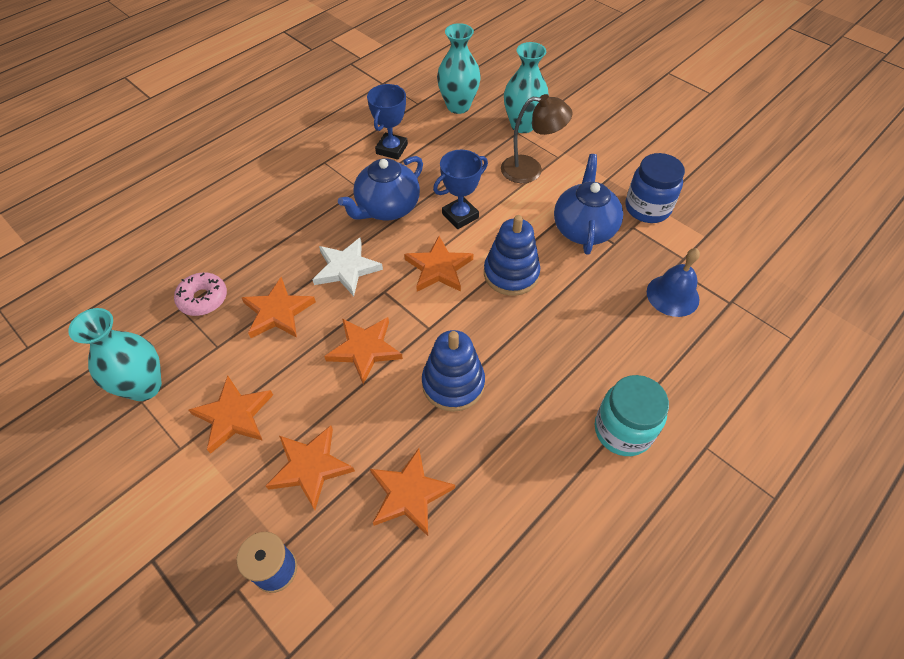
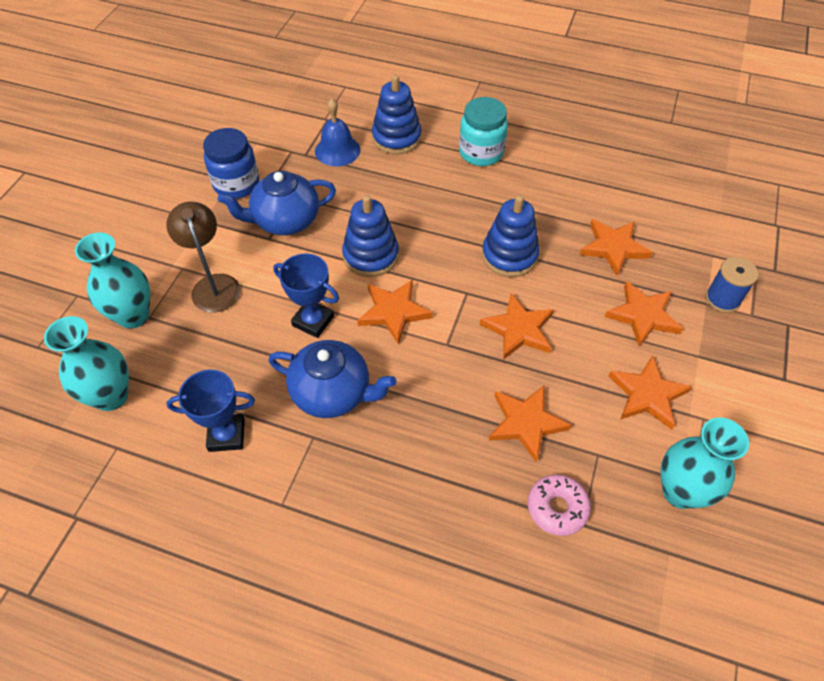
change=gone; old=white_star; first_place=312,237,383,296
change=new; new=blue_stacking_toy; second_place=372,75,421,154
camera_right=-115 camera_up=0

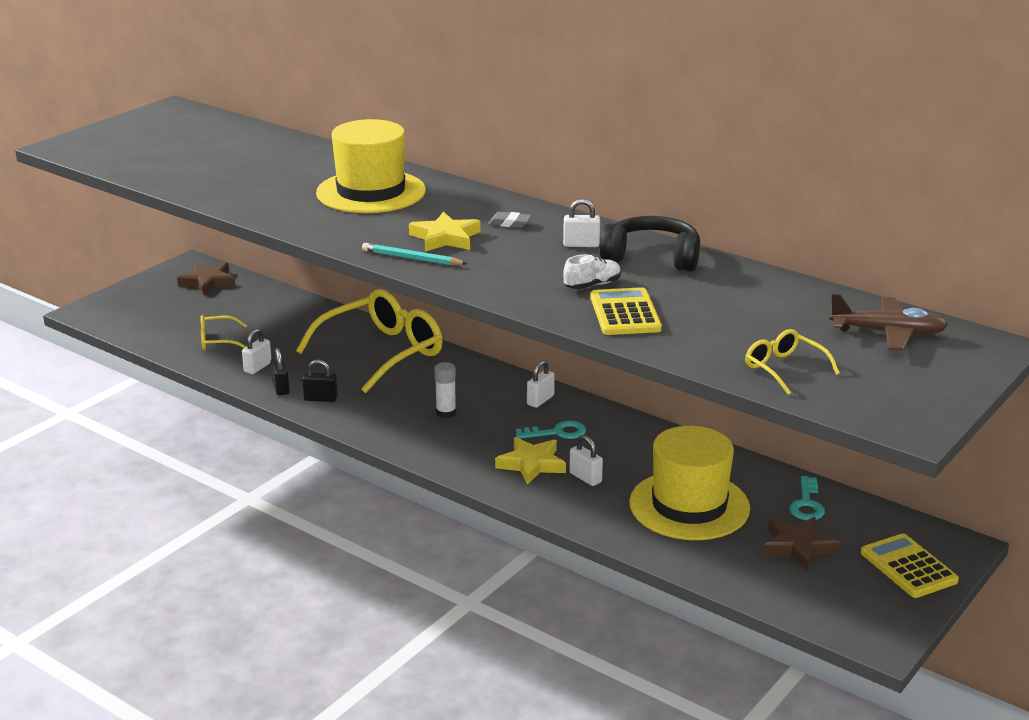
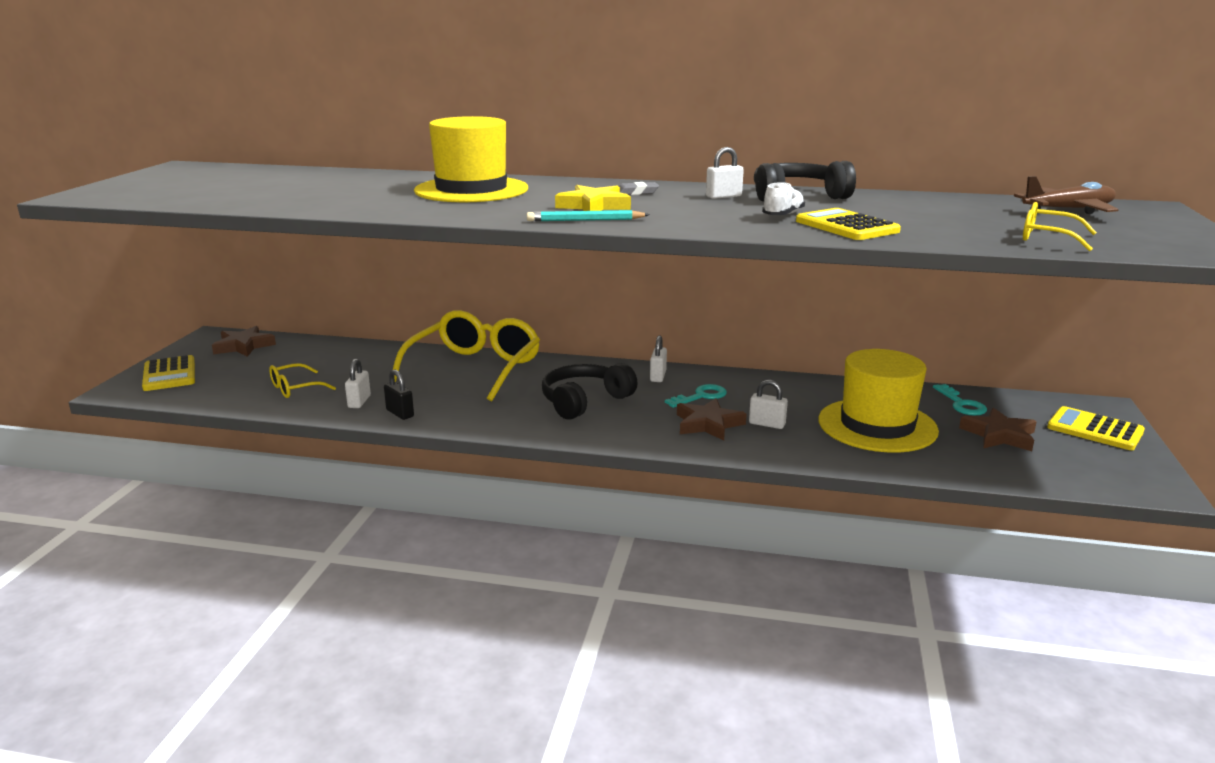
change=gone; old=black_padlock; first_place=302,359,338,402
change=new; new=yellow_calculator; second_place=142,355,195,391
change=swapped; old=white_glue_stick; new=black_headphones; first_place=435,362,456,418; second_place=542,363,638,420
change=repainted; old=yellow_star; new=brown_star; first_place=495,437,566,485; second_place=677,398,747,441
camera_right=-25 camera_up=-5

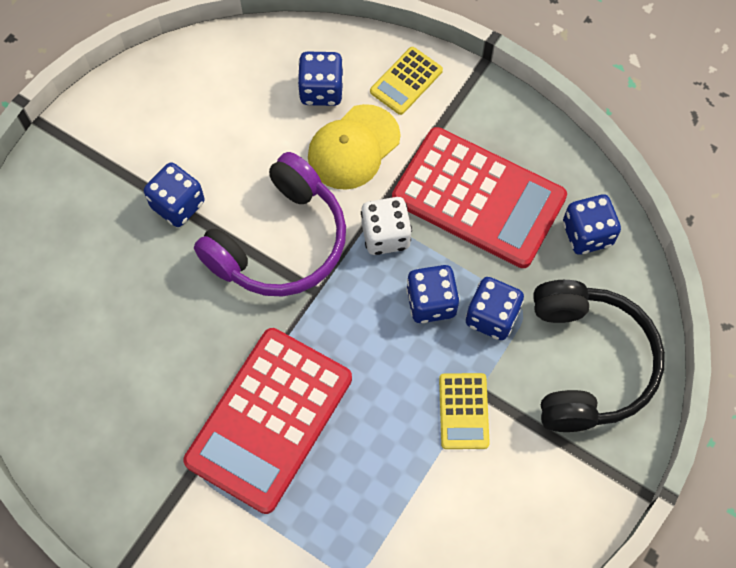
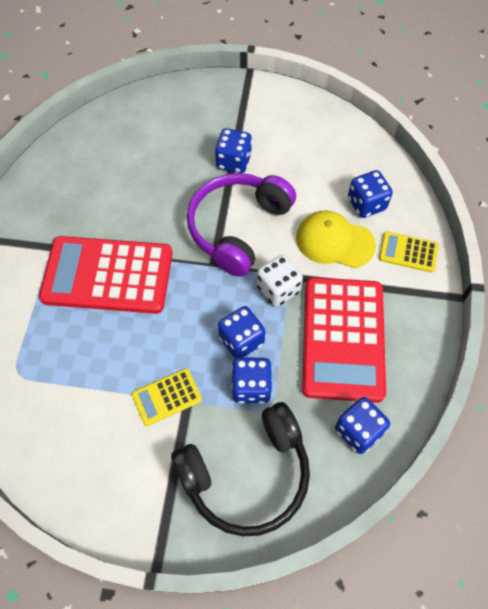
change=rotated; old=purple_headphones; first_place=194,152,346,297; second_place=187,173,296,277; degrees=105
camera_right=65 camera_up=-5

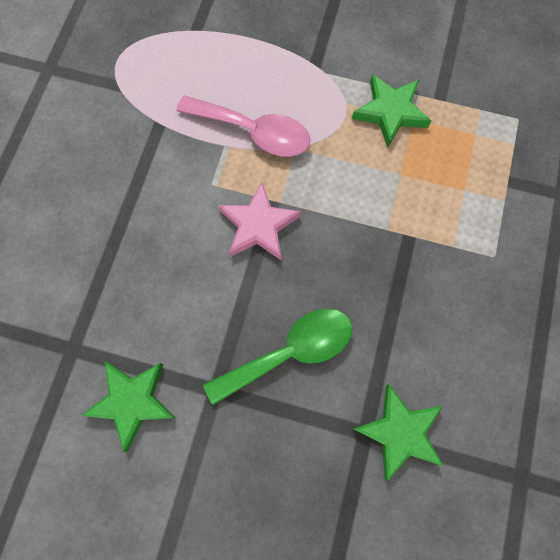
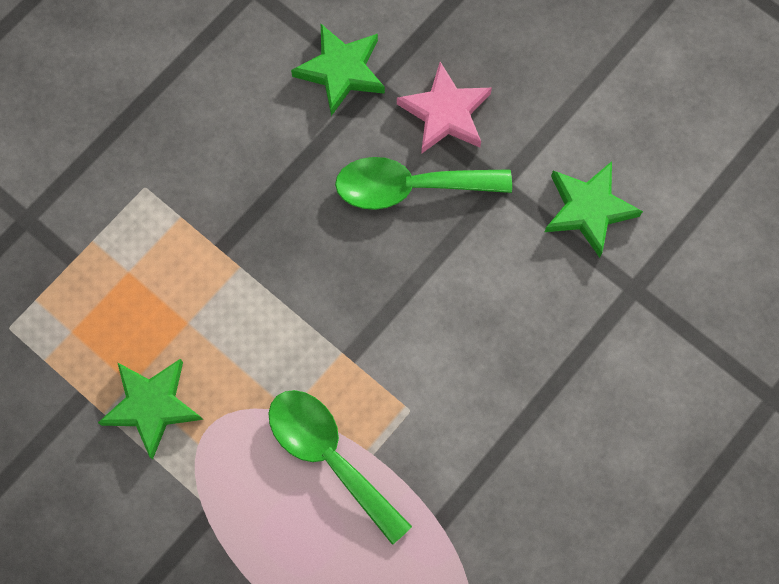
change=shifted; old=pink_star; first_place=218,182,301,260; second_place=397,62,492,154
change=repainted; old=pink_spoon; new=green_spoon; first_place=177,95,311,157; second_place=268,390,412,545
camera_right=-155 camera_up=0

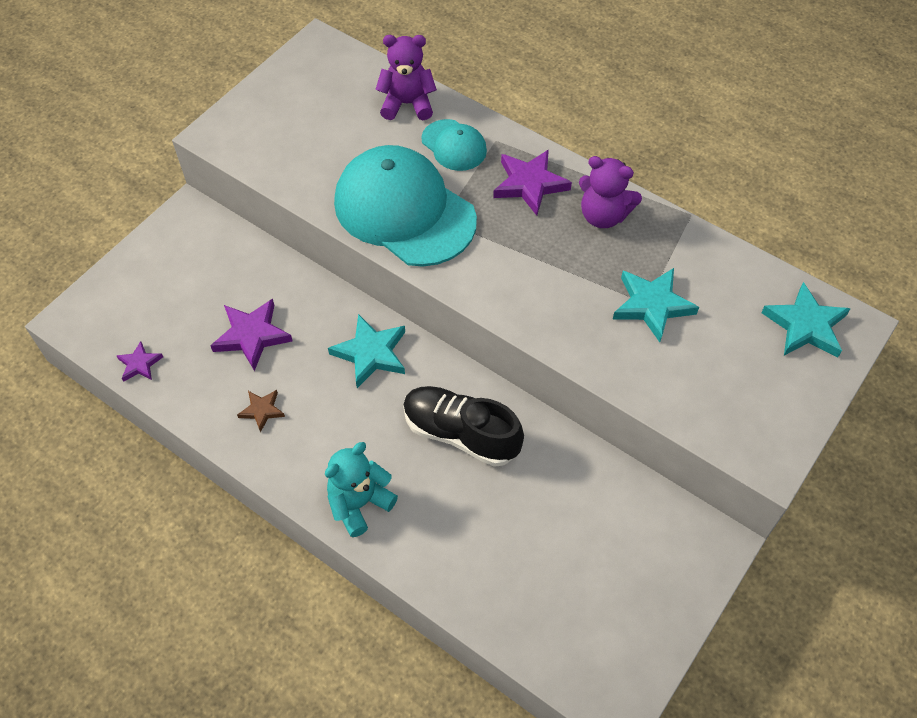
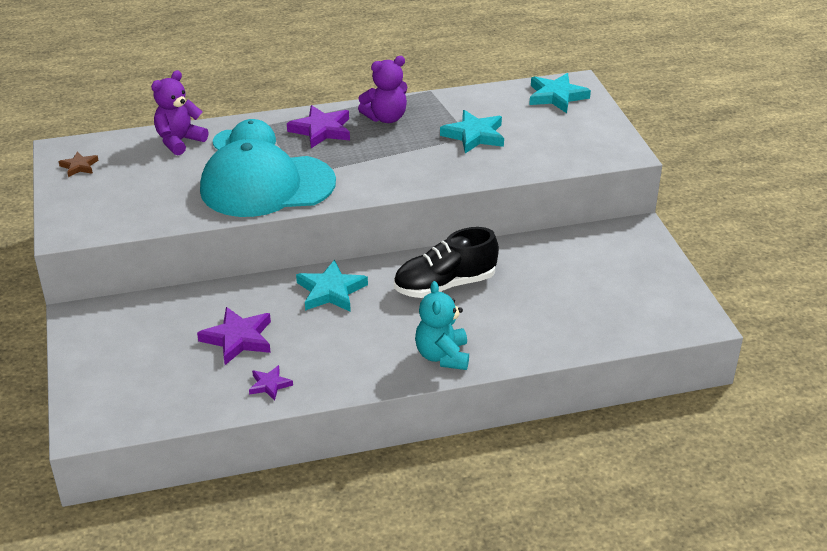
change=shifted; old=purple_star; first_place=116,341,163,382; second_place=249,365,293,401
change=shifted; old=brown_star; first_place=237,390,285,433; second_place=59,151,99,177
camera_right=-50 camera_up=-20

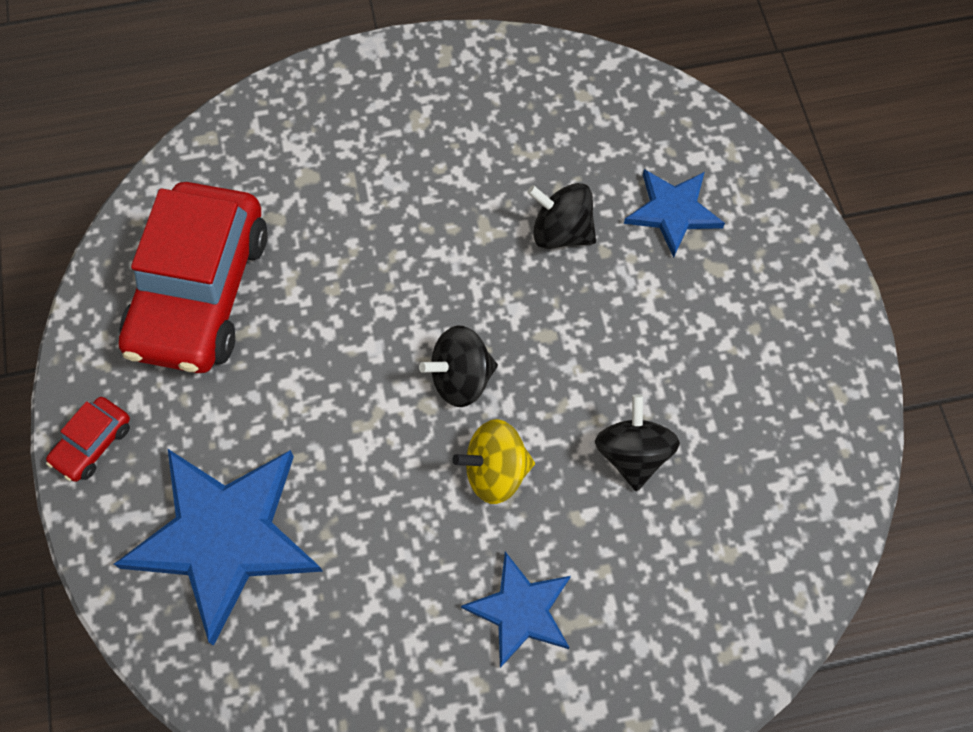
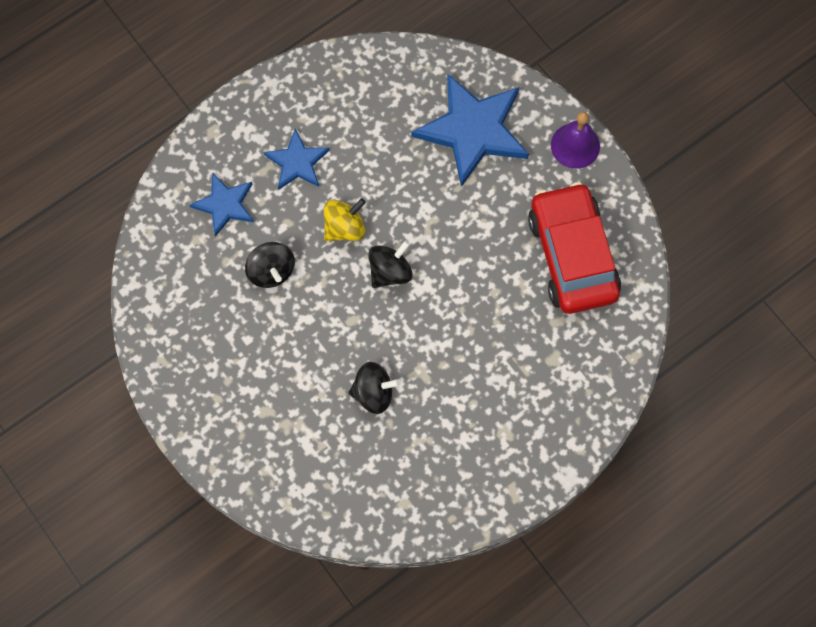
change=shifted; old=blue_star; first_place=624,169,725,258; second_place=190,172,254,237
change=swapped; old=red_car; new=purple_bell; first_place=46,397,130,482; second_place=551,112,600,169
camera_right=155 camera_up=5

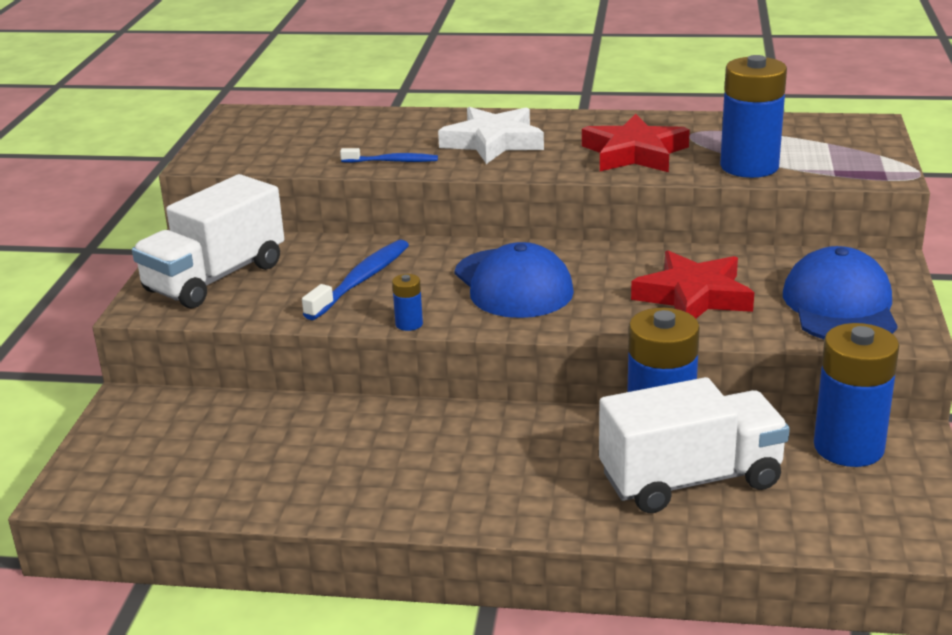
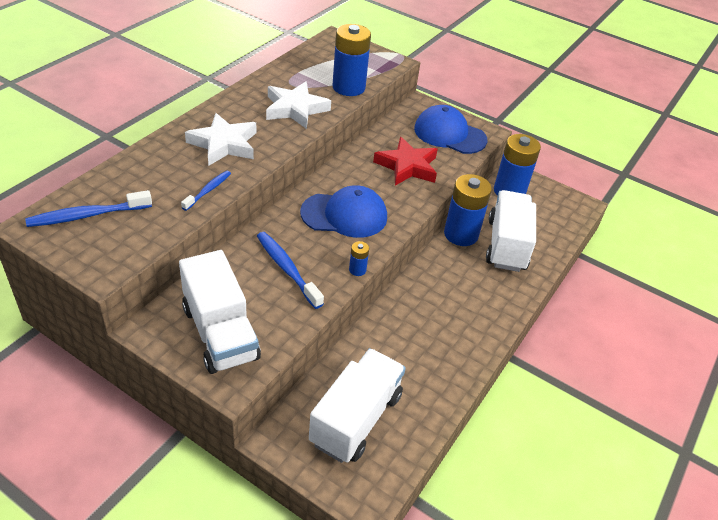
change=new; new=blue_toothbrush; second_place=25,190,152,227
change=new; new=white_truck; second_place=309,348,406,463
change=repainted; old=red_star; new=white_star; first_place=582,114,690,172; second_place=266,82,331,129
camera_right=-70 camera_up=15

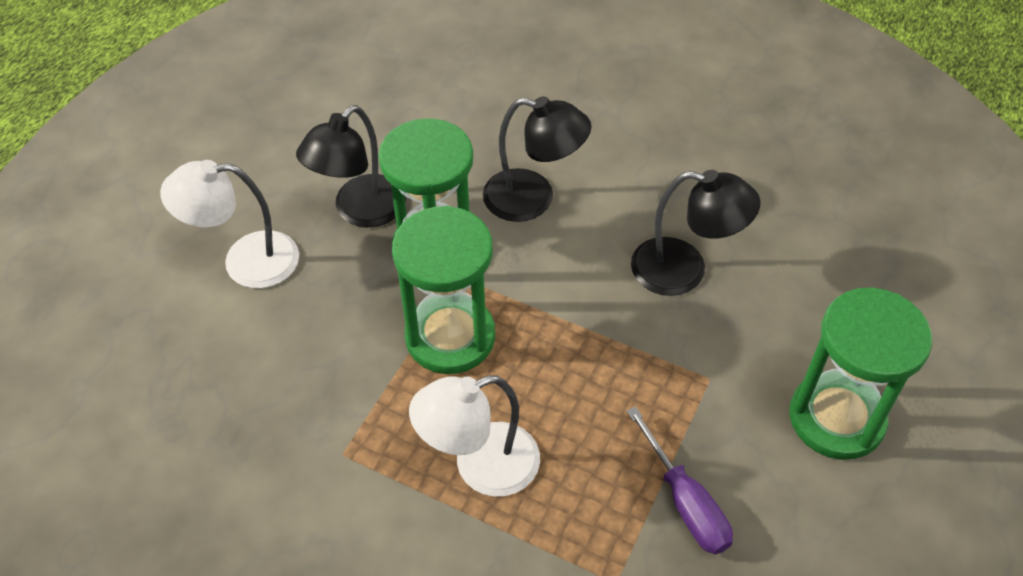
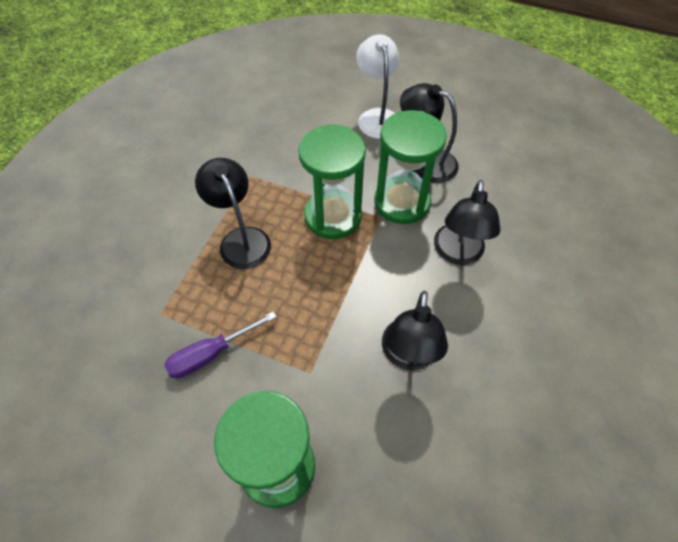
change=repainted; old=white_lamp; new=black_lamp; first_place=409,375,540,497; second_place=195,158,271,269
camera_right=85 camera_up=5

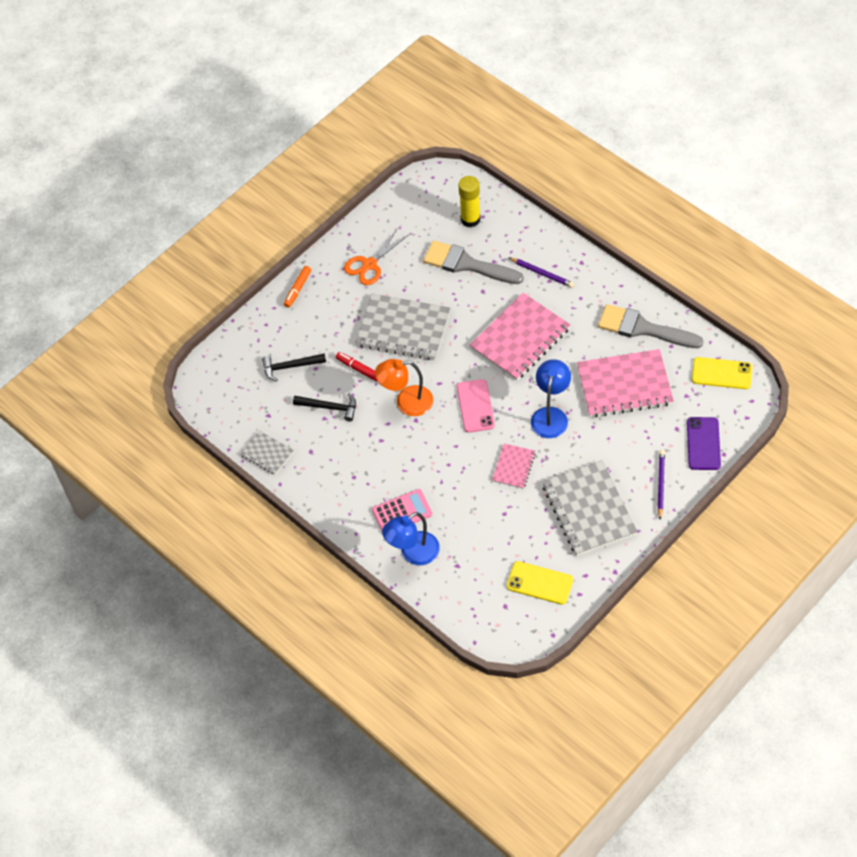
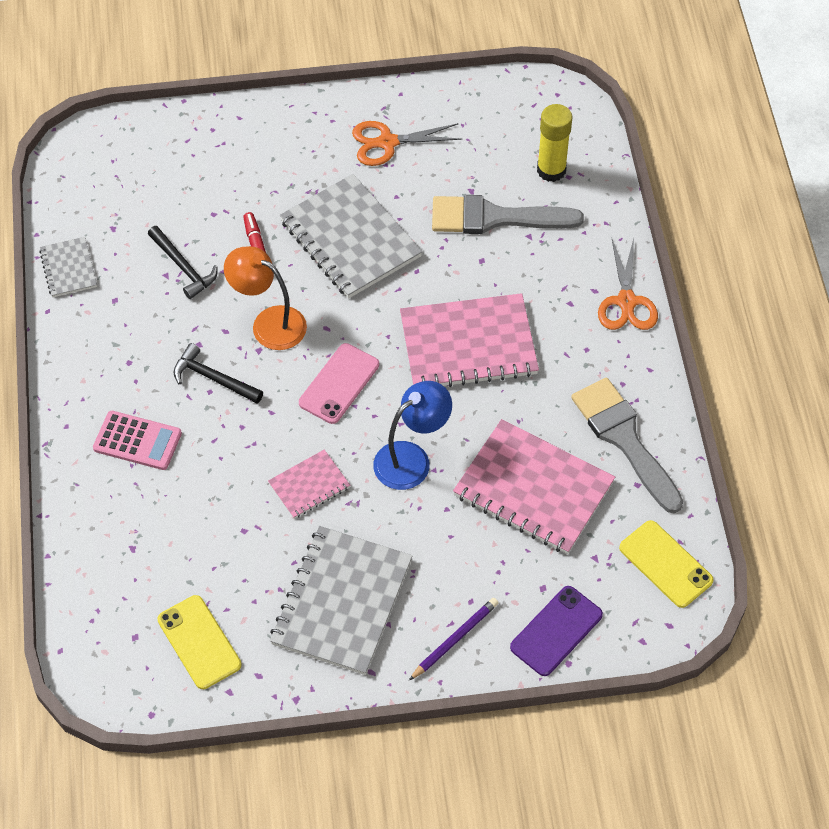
change=gone; old=orange_marker; first_place=284,266,311,308
change=gone; old=blue_lamp; first_place=382,512,440,565
change=gone; old=purple_pencil; first_place=508,257,574,287
change=new; new=orange_scissors; second_place=598,238,658,330
change=shifted; old=black_hammer; first_place=262,353,326,382; second_place=174,343,263,404
change=rotated; old=grey_brush; first_place=423,240,524,284; second_place=432,195,584,234; degrees=-60
camera_right=35 camera_up=0

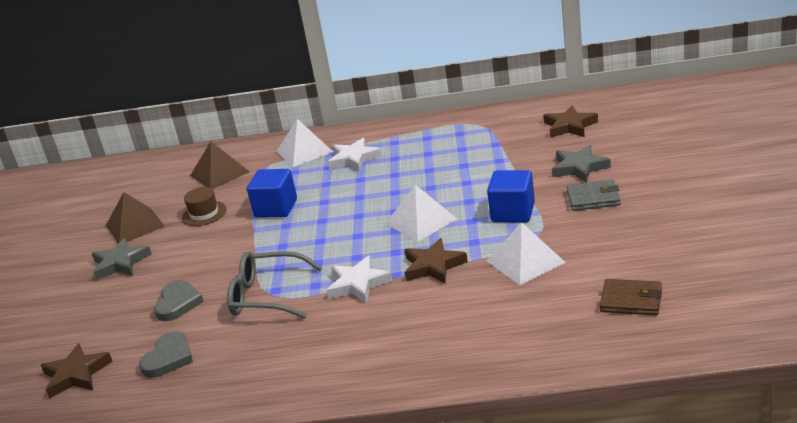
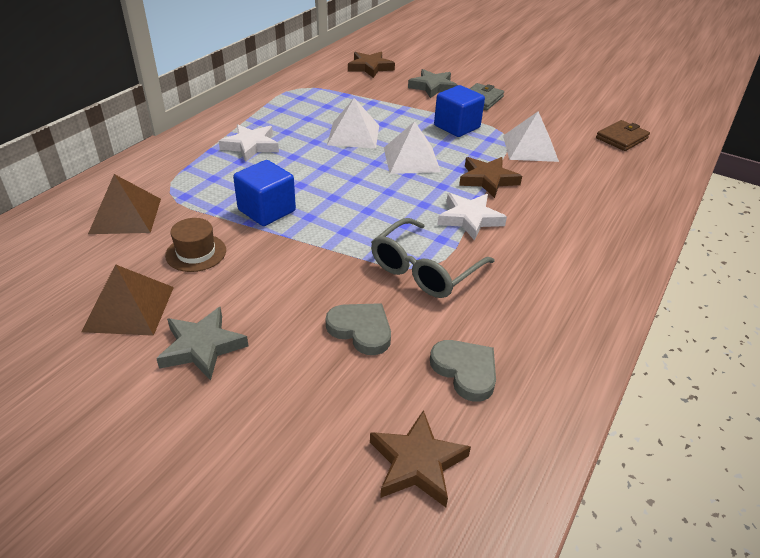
change=shifted; old=white_pyramid; first_place=277,119,333,167; second_place=327,98,379,149
camera_right=-65 camera_up=10

